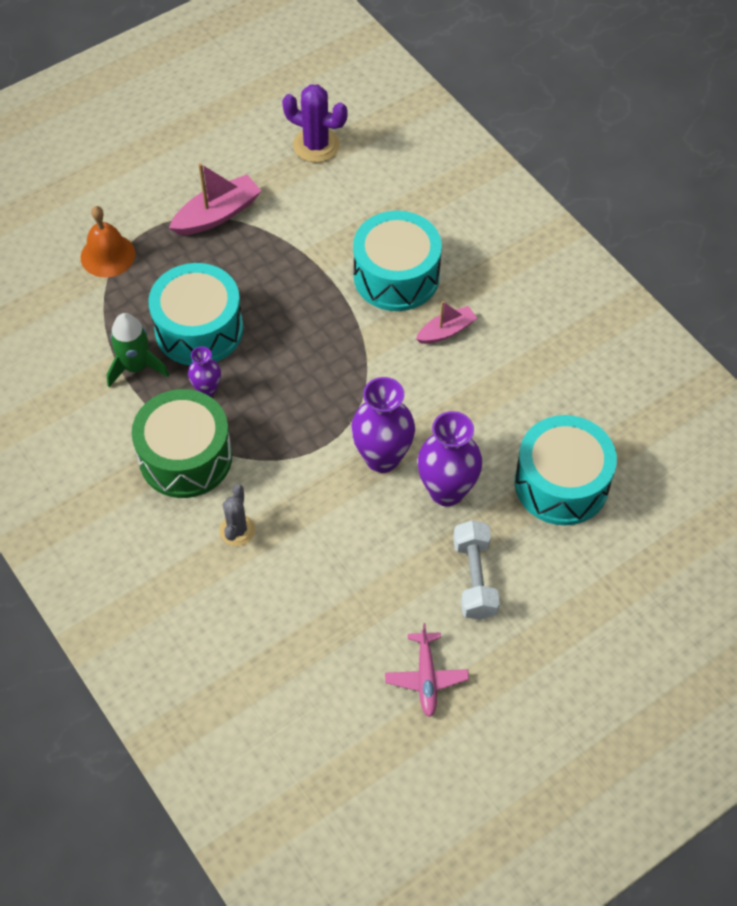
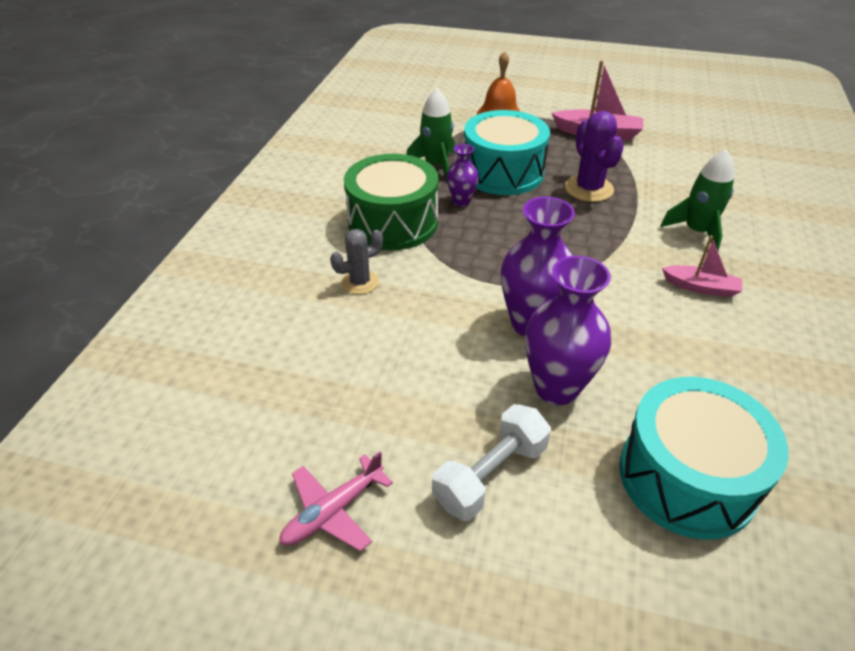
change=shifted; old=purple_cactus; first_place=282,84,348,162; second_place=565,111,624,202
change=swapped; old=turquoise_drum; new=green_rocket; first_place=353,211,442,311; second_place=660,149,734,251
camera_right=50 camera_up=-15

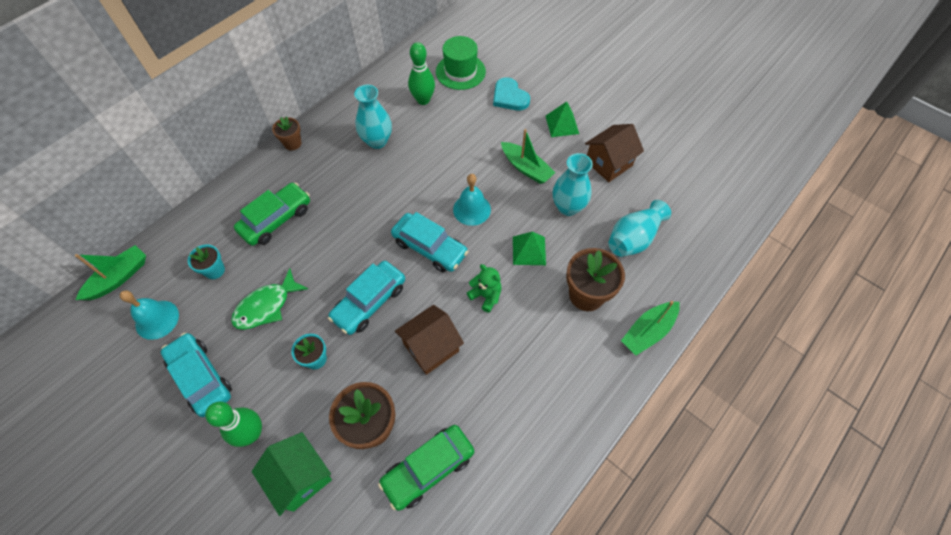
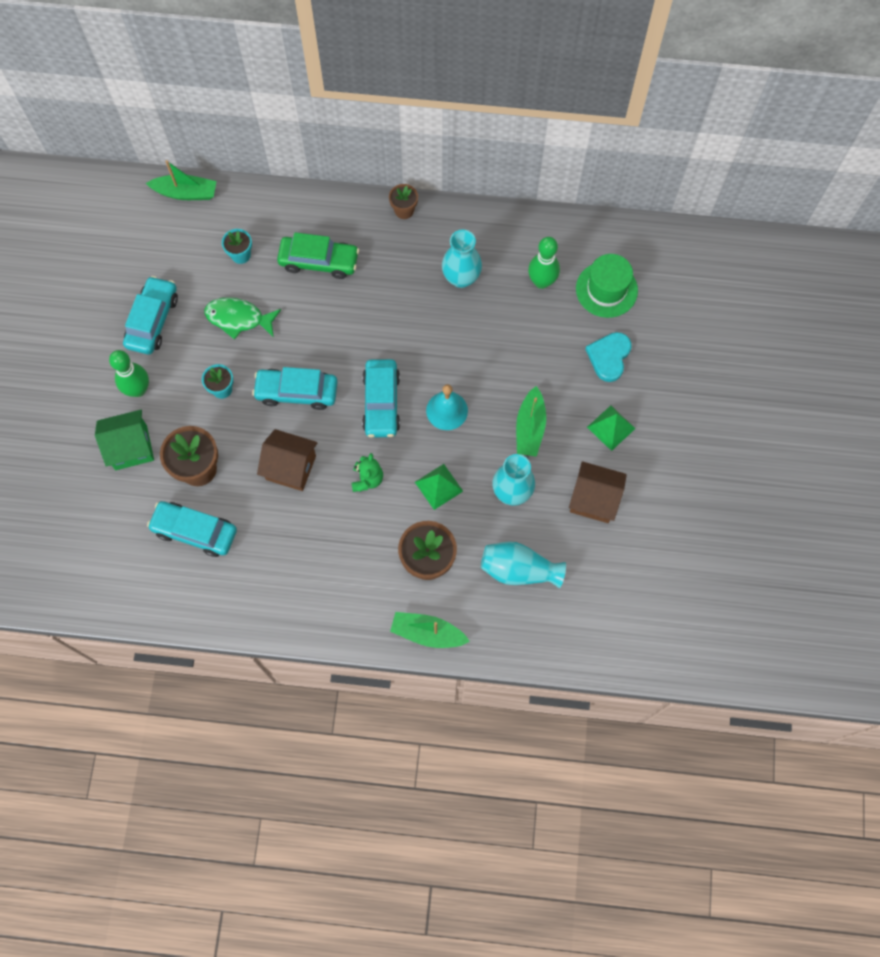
change=gone; old=turquoise_bell; first_place=120,290,179,340
change=repainted; old=green_car; new=turquoise_car; first_place=378,425,474,511; second_place=147,501,237,557
change=rotated; old=green_house; first_place=252,432,332,516; second_place=95,410,154,470; degrees=60
camera_right=55 camera_up=10

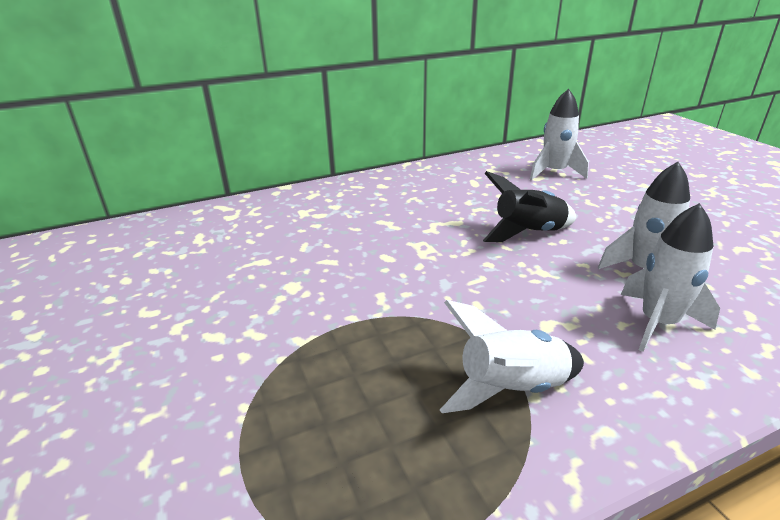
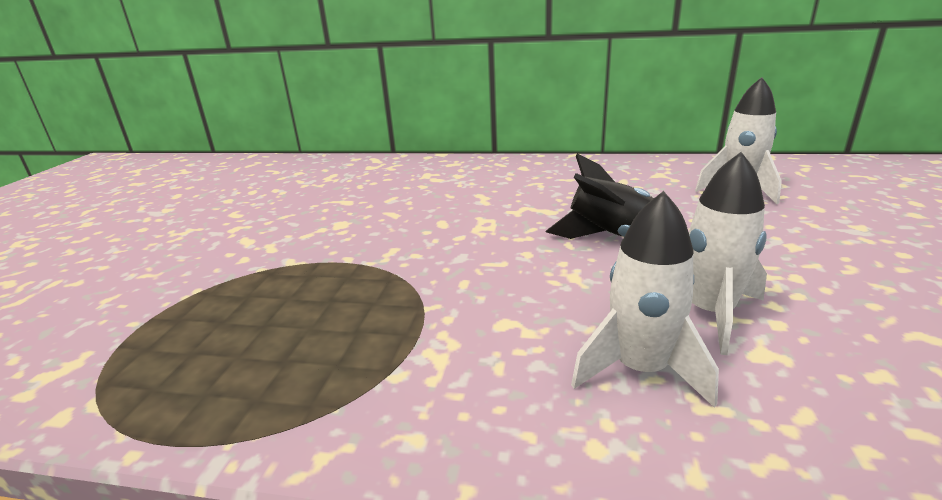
change=gone; old=white_rocket; first_place=440,300,584,413
camera_right=35 camera_up=-5

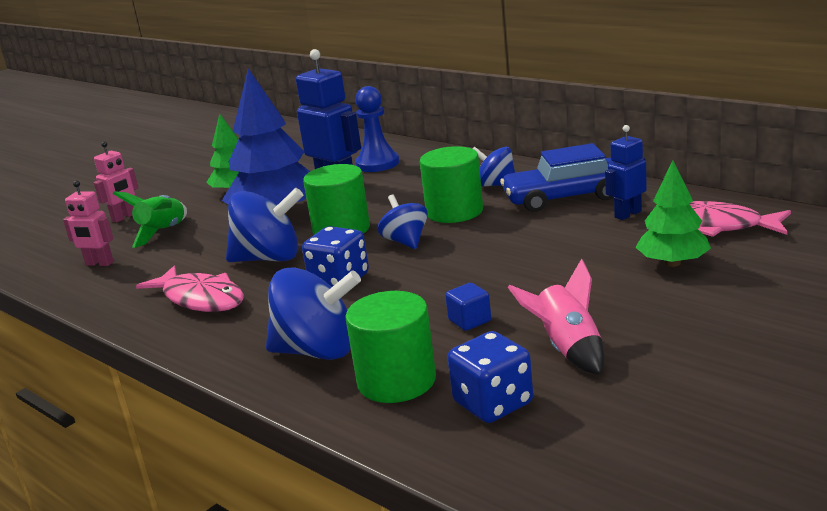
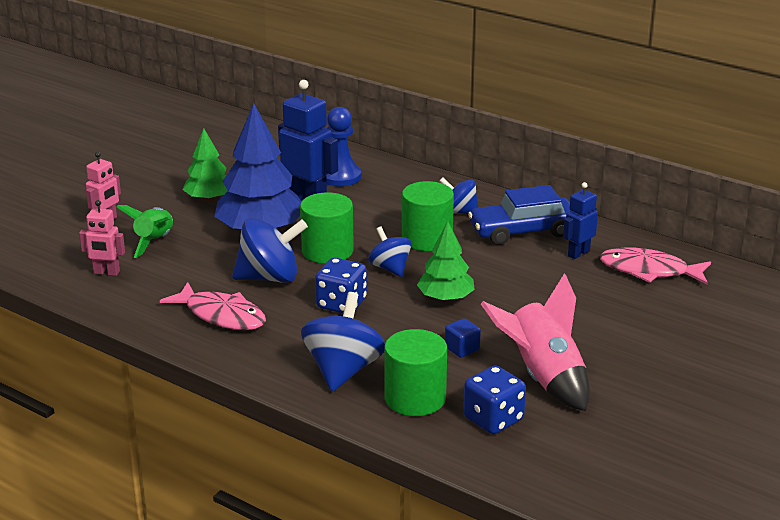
change=shifted; old=green_tree; first_place=635,160,711,267; second_place=417,221,475,302
change=rotated; old=blue_spinning_top; first_place=266,267,361,360; second_place=301,292,385,392; degrees=-75
change=scaled; old=pink_rocket; first_place=508,259,605,375; second_place=481,273,590,411; factor=1.51
camera_right=-10 camera_up=5

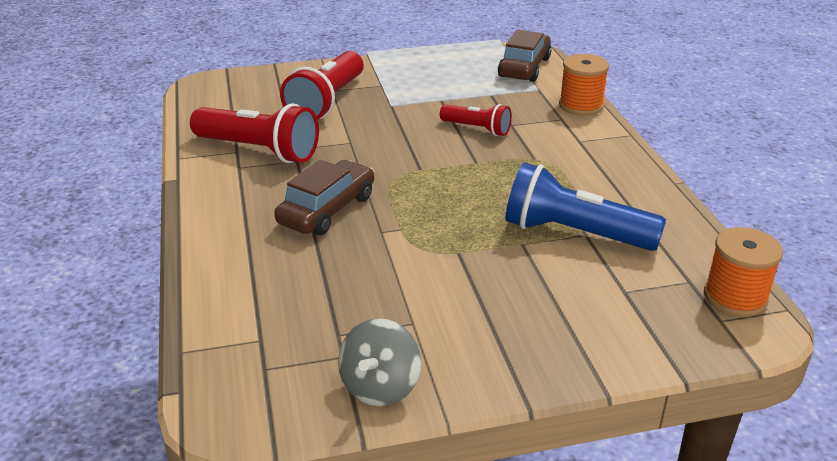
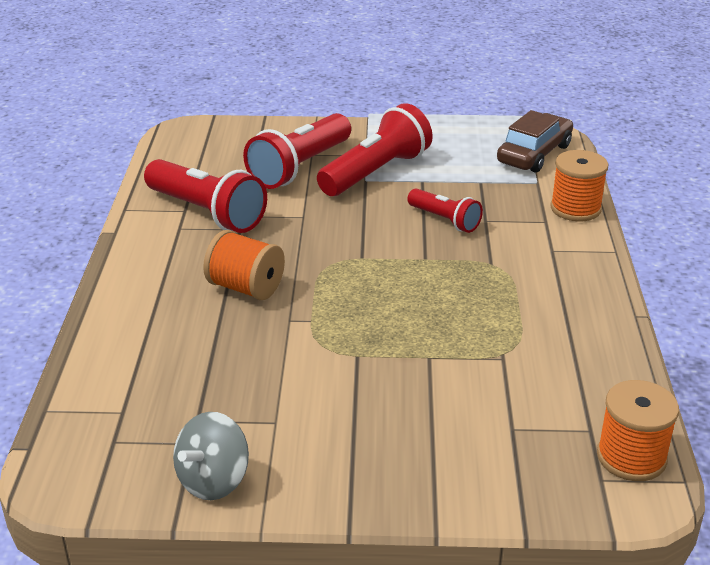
change=gone; old=blue_flashlight; first_place=506,162,666,251
change=new; new=red_flashlight; second_place=317,103,433,196
change=swapped; old=brown_car; new=orange_spool; first_place=274,160,374,235; second_place=203,230,285,300
camera_right=15 camera_up=0

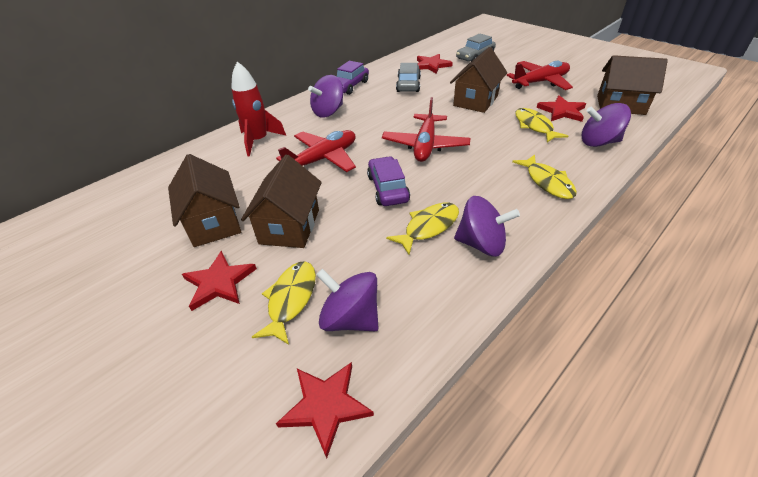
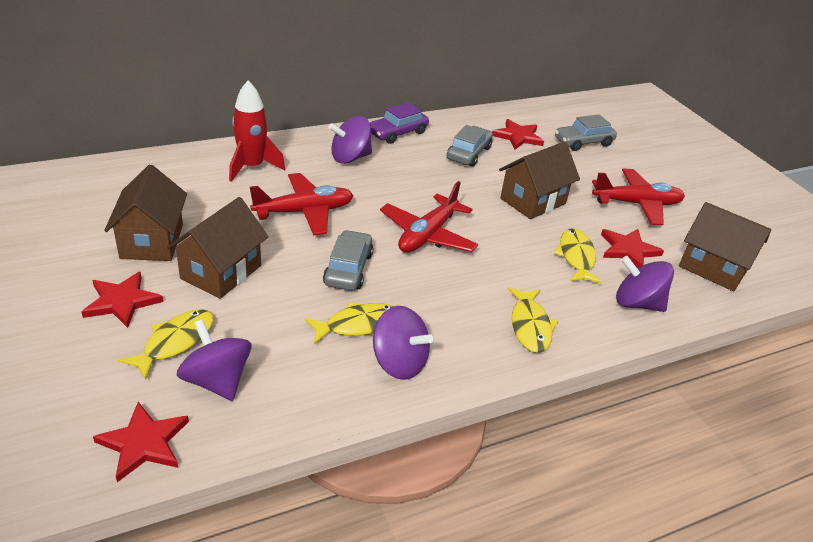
change=repainted; old=purple_car; new=grey_car; first_place=367,156,410,206; second_place=323,230,373,291
camera_right=15 camera_up=-5

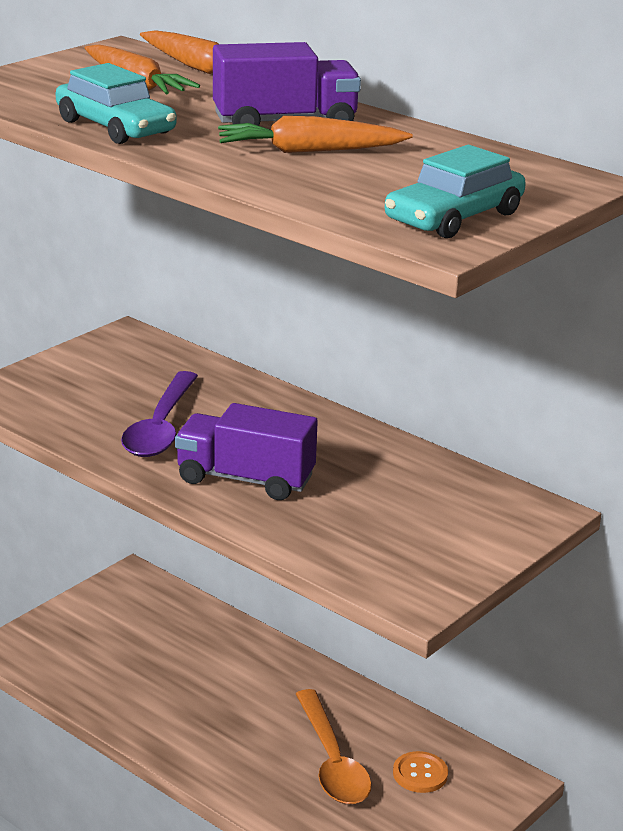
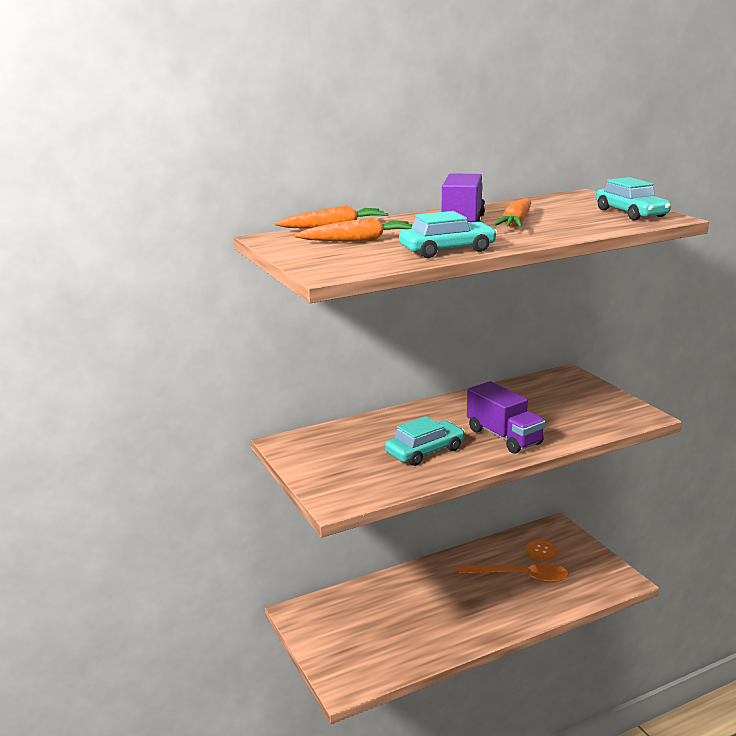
change=swapped; old=purple_spoon; new=turquoise_car; first_place=121,371,198,457; second_place=385,416,465,466
change=rotated; old=purple_truck; first_place=175,403,318,500; second_place=467,381,545,454; degrees=-75
camera_right=-65 camera_up=-5

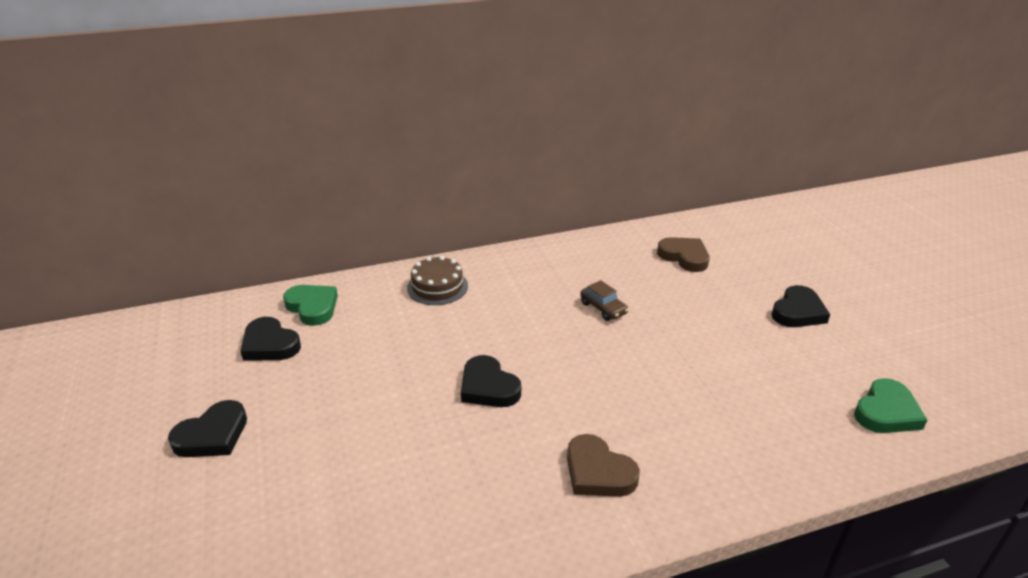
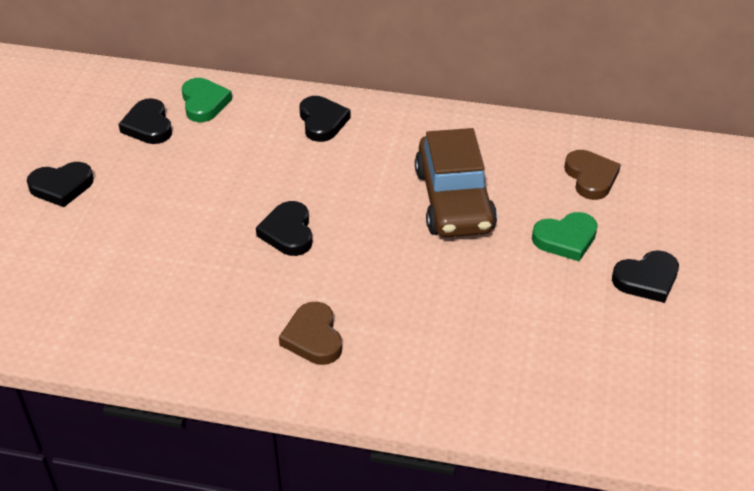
change=shifted; old=green_heart; first_place=854,378,928,433; second_place=532,212,598,261
change=swapped; old=brown_cake; new=black_heart; first_place=407,256,468,305; second_place=299,96,351,142
change=scaled; old=brown_car; first_place=580,280,629,321; second_place=415,128,497,237; factor=2.45
camera_right=30 camera_up=10

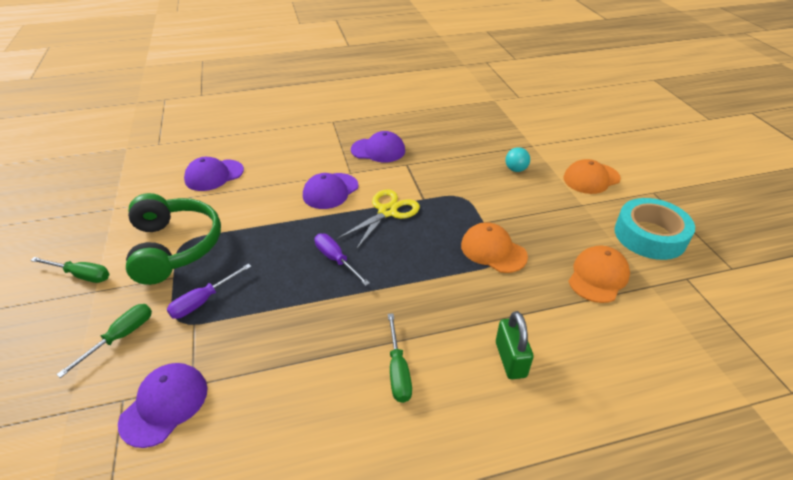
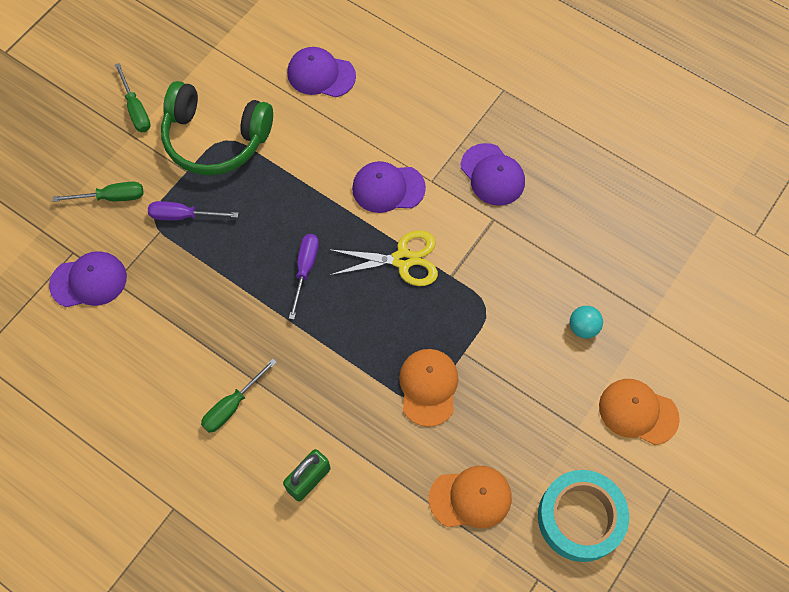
change=rotated; old=green_headphones; first_place=126,193,221,285; second_place=161,81,273,175; degrees=75
camera_right=50 camera_up=25

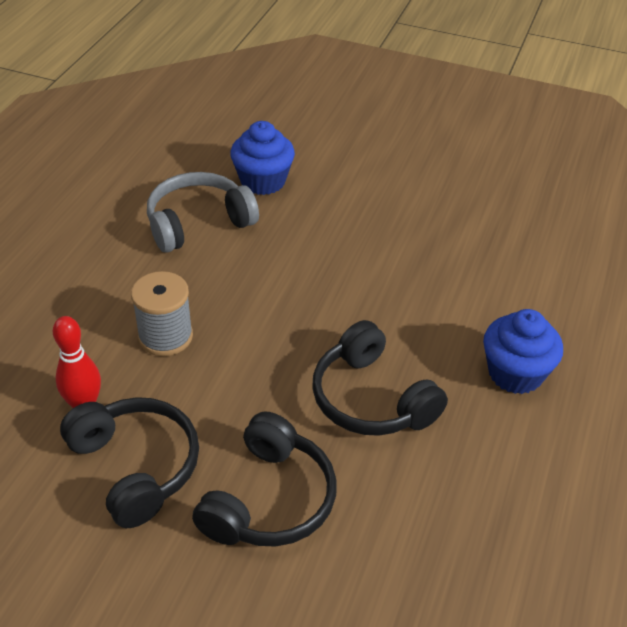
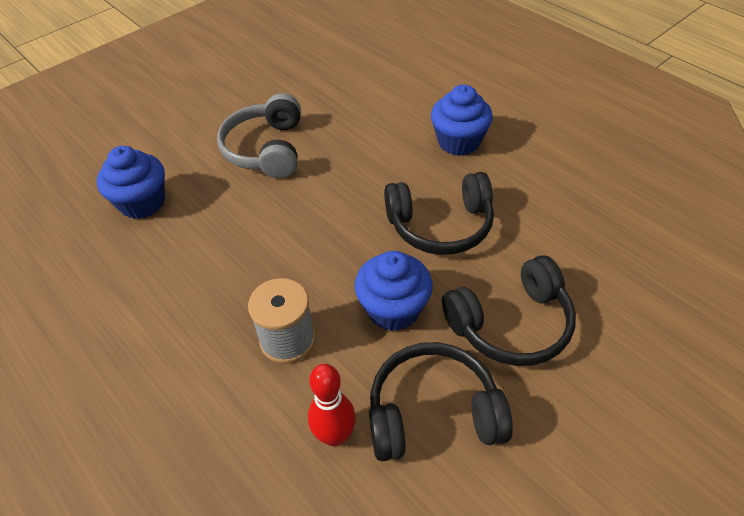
change=new; new=blue_cupcake; second_place=355,251,433,331
change=shifted; old=grey_headphones; first_place=147,172,259,253; second_place=217,93,301,178
change=rotated; old=black_headphones; first_place=192,411,337,547; second_place=442,255,576,366; degrees=105
camera_right=-60 camera_up=5

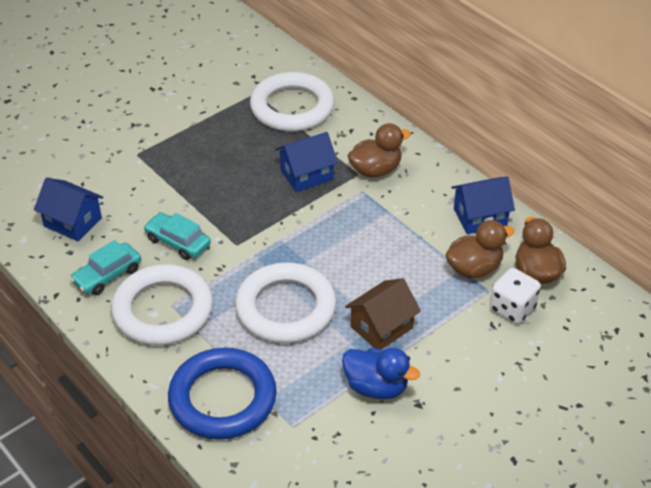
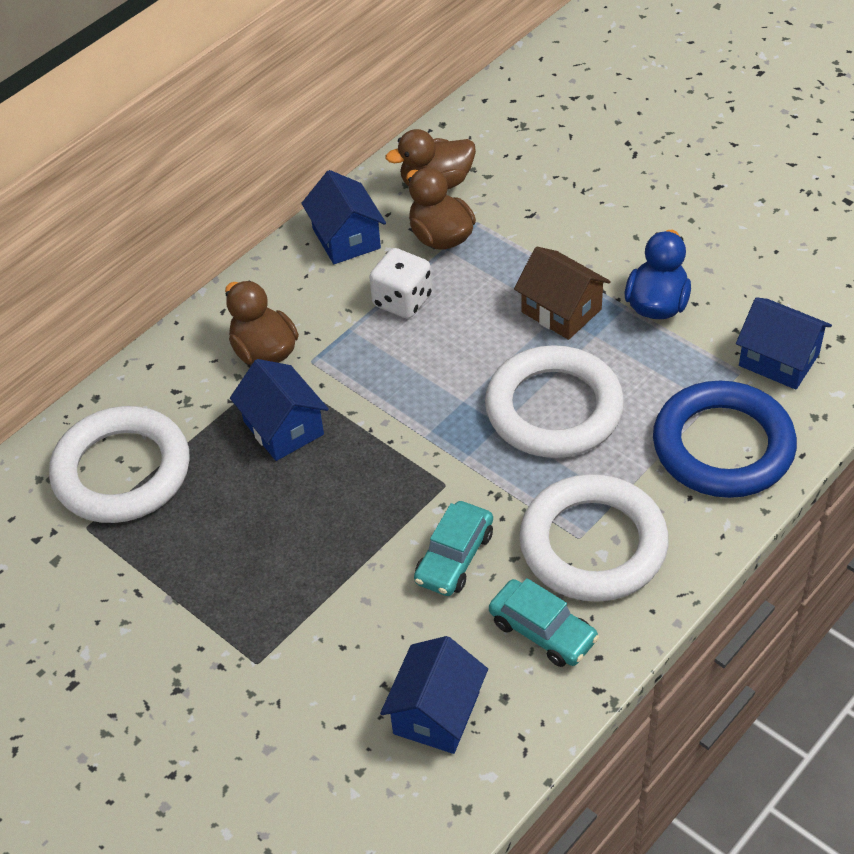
change=new; new=blue_house; second_place=736,297,832,390
change=shifted; old=white_dice; first_place=490,268,541,324; second_place=369,248,432,319
camera_right=-95 camera_up=5

